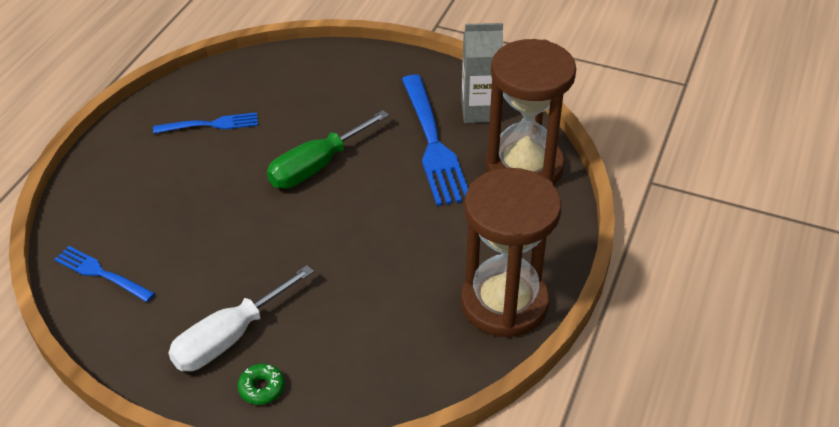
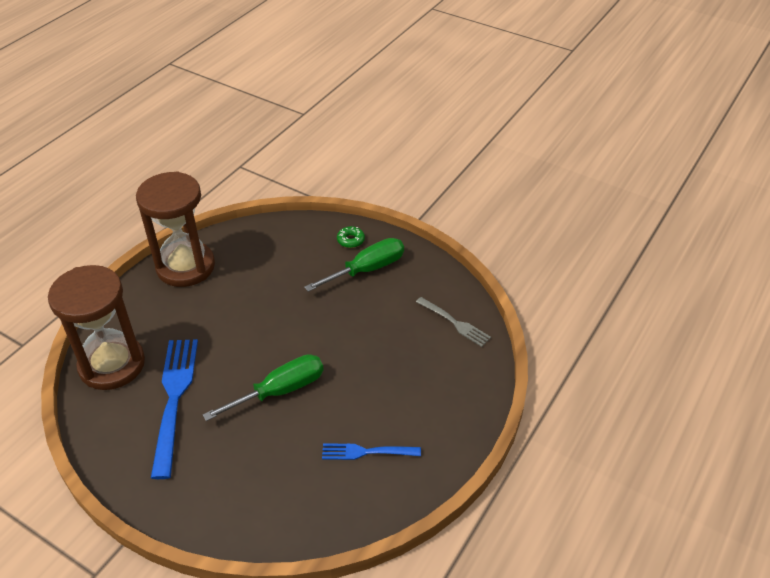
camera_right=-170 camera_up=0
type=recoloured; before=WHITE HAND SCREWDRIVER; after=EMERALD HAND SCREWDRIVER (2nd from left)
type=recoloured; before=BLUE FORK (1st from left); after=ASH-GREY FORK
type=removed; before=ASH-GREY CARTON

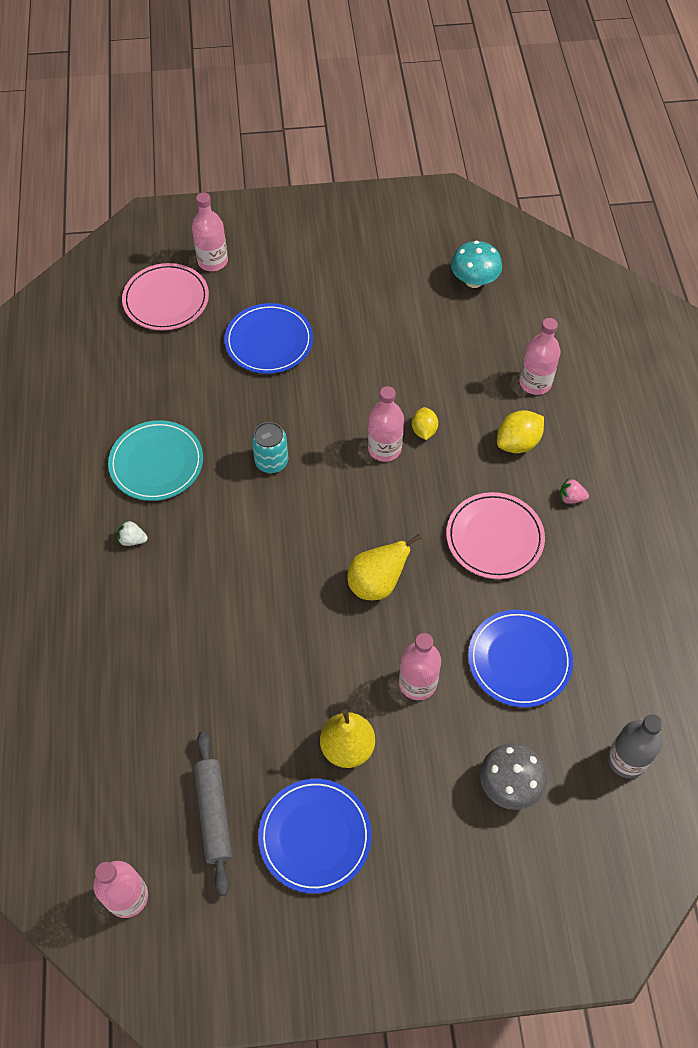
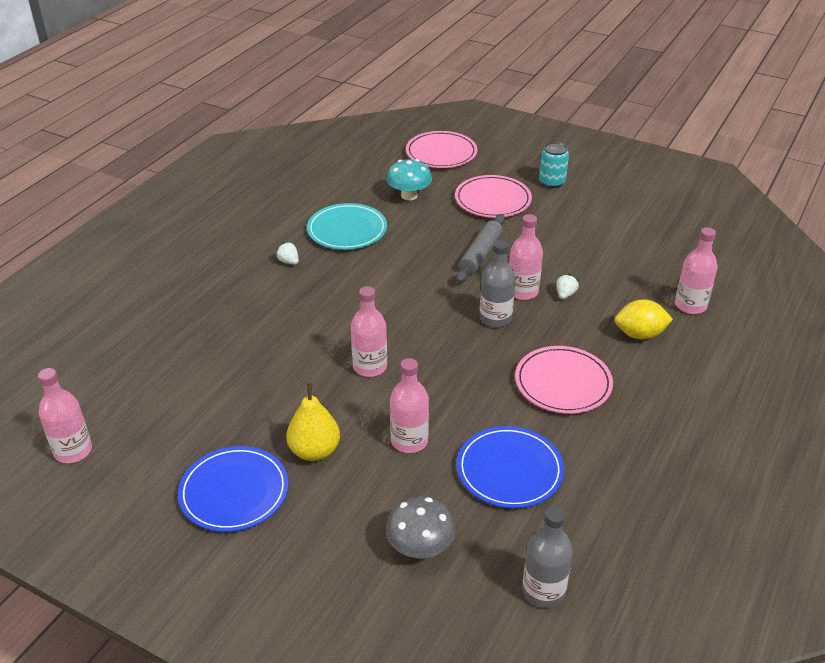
camera_right=35 camera_up=-20
type=moved; before=ROSY FLASK (2nd from left)
type=moved; before=TEAL MUSHROOM
type=recoloured; before=BLUE PLATE (1st from left); after=ROSY PLATE (2nd from left)
type=moved; before=ASH-GREY DOUGH ROLLER
type=added; after=ASH-GREY FLASK (1st from left)
type=moved; before=TEAL CAN
type=replaced; before=YELLOW TOY LEMON (1st from left); after=WHITE BERRY (2nd from left)
type=removed; before=YELLOW PEAR FRUIT (2nd from left)
type=removed; before=ROSY BERRY

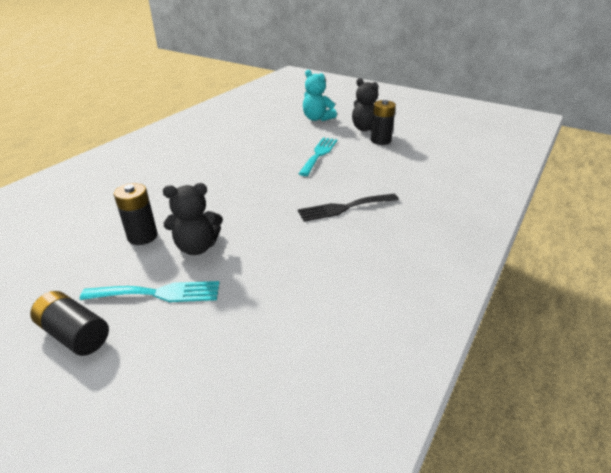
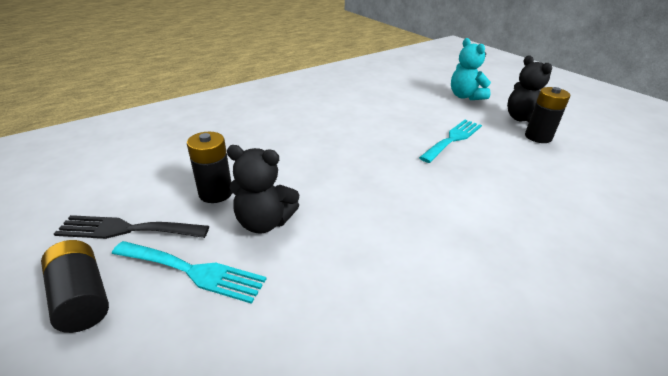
camera_right=20 camera_up=0
type=moved; before=JET-BLACK FORK

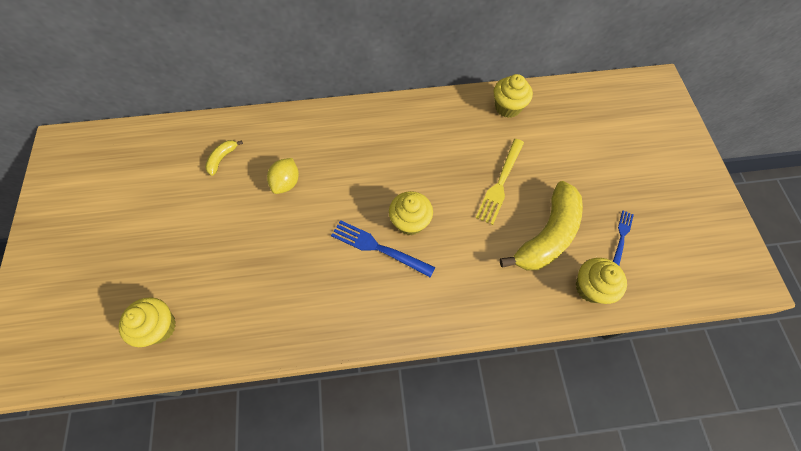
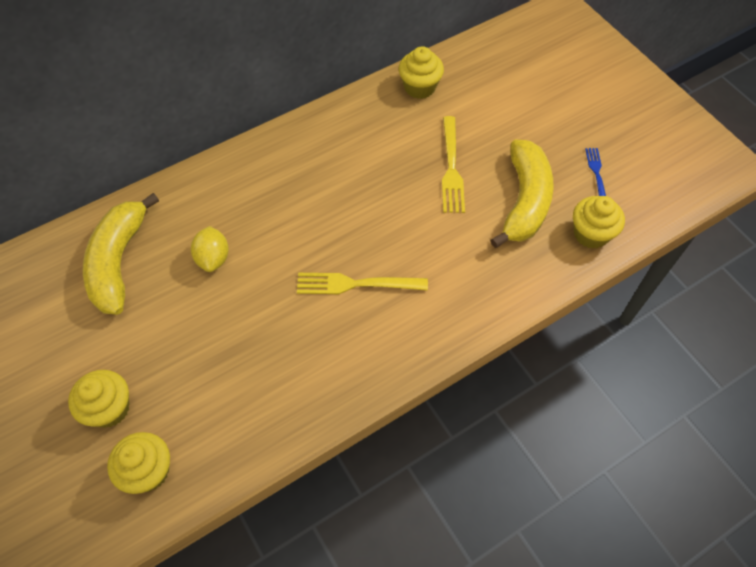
camera_right=-25 camera_up=-5
type=moved; before=YELLOW MUFFIN (2nd from left in the first image); after=YELLOW MUFFIN (1st from left)
type=resized; before=YELLOW BANANA (1st from left); scale=2.28
type=recoloured; before=BLUE FORK (1st from left); after=YELLOW FORK (1st from left)

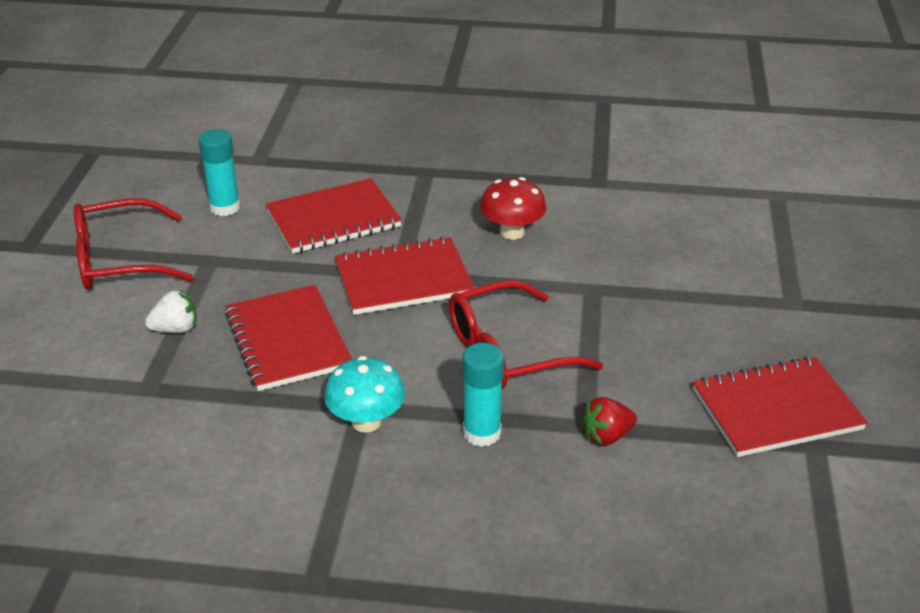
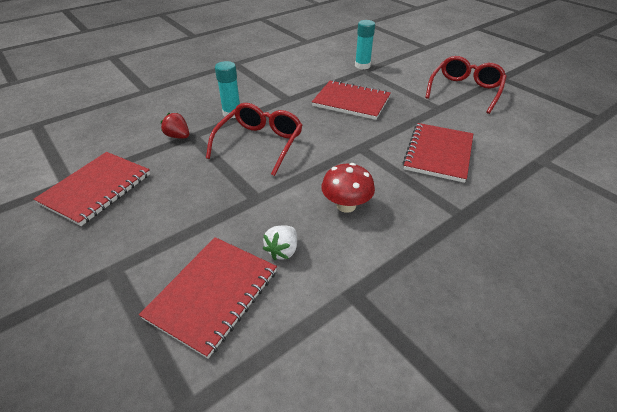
camera_right=135 camera_up=5
type=moved; before=RED NOTEPAD (3rd from left in the first image); after=RED NOTEPAD (2nd from left)
type=turned; before=RED BERRY; turn=-75
type=moved; before=WHITE BERRY
type=moved; before=TEAL GLUE STICK (1st from left in the first image); after=TEAL GLUE STICK (2nd from left)
type=removed; before=TEAL MUSHROOM

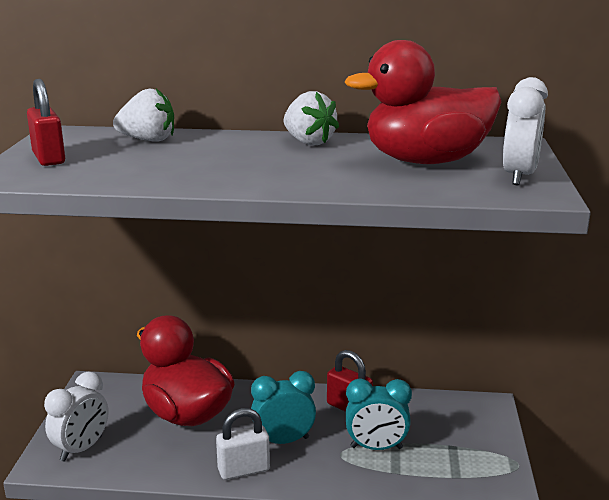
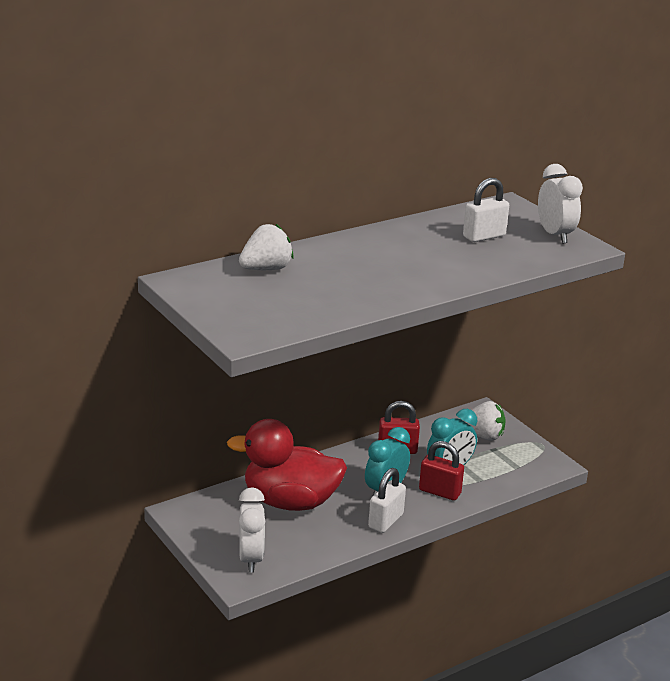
camera_right=-40 camera_up=5
type=moved; before=RED SMALL LOCK (1st from left in the first image); after=RED SMALL LOCK (2nd from left)
type=moved; before=WHITE BERRY (2nd from left)
type=replaced; before=RED RUBBER DUCK (2nd from left); after=WHITE SMALL LOCK (2nd from left)

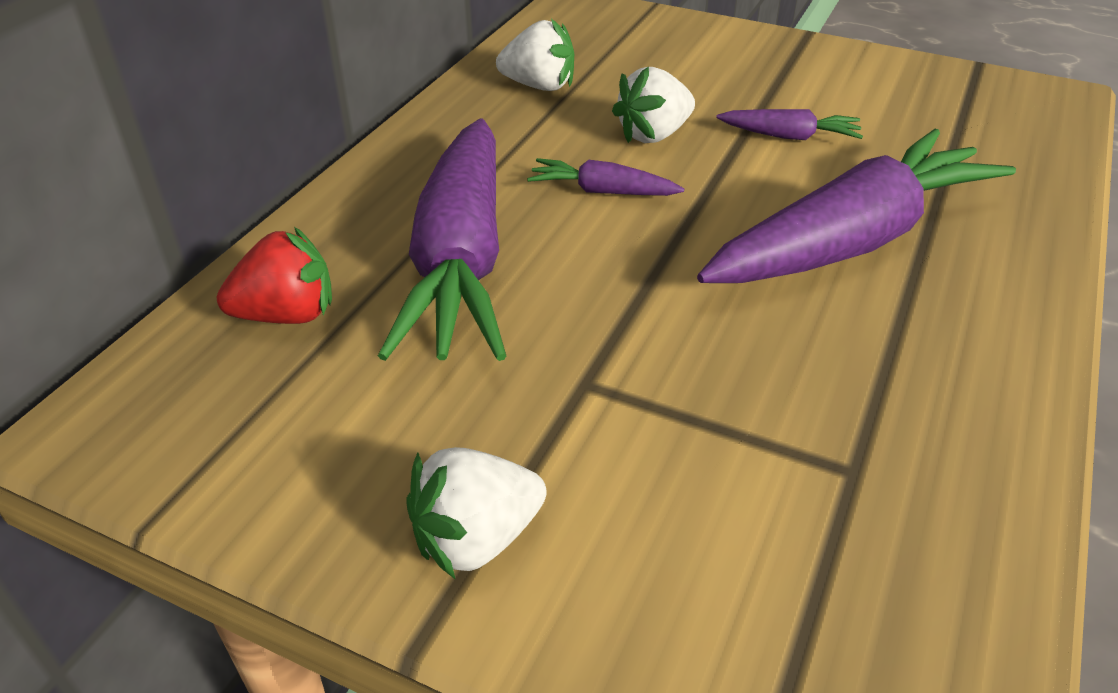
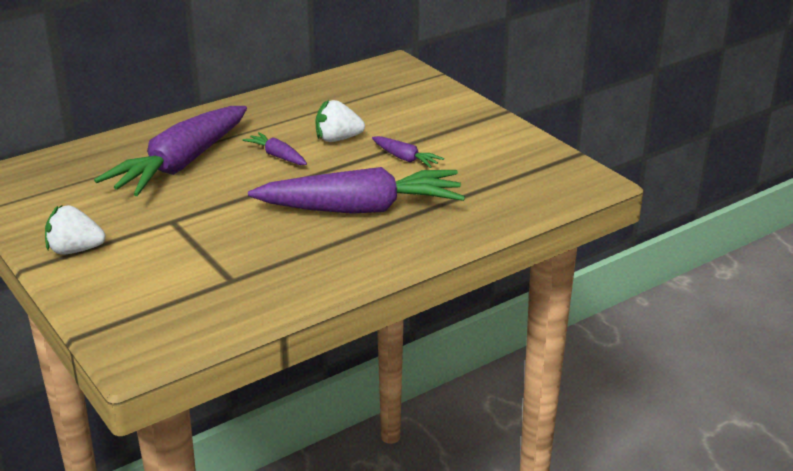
camera_right=30 camera_up=-10
type=removed; before=RED BERRY
type=removed; before=WHITE BERRY (2nd from left)

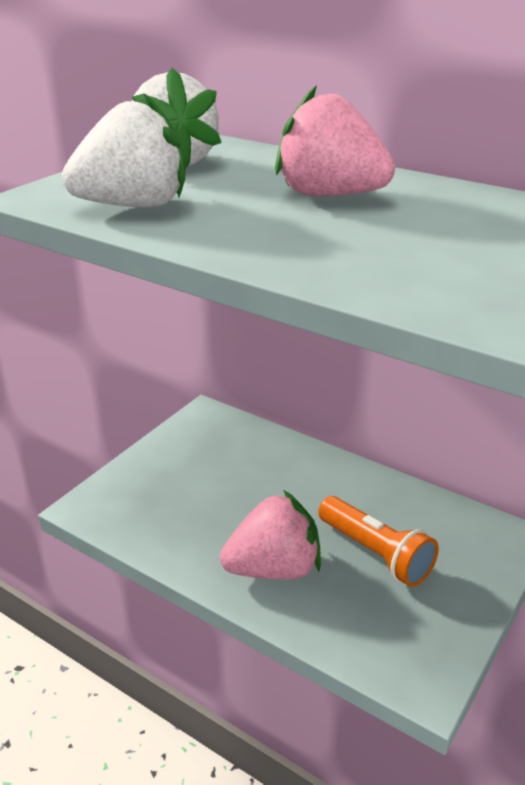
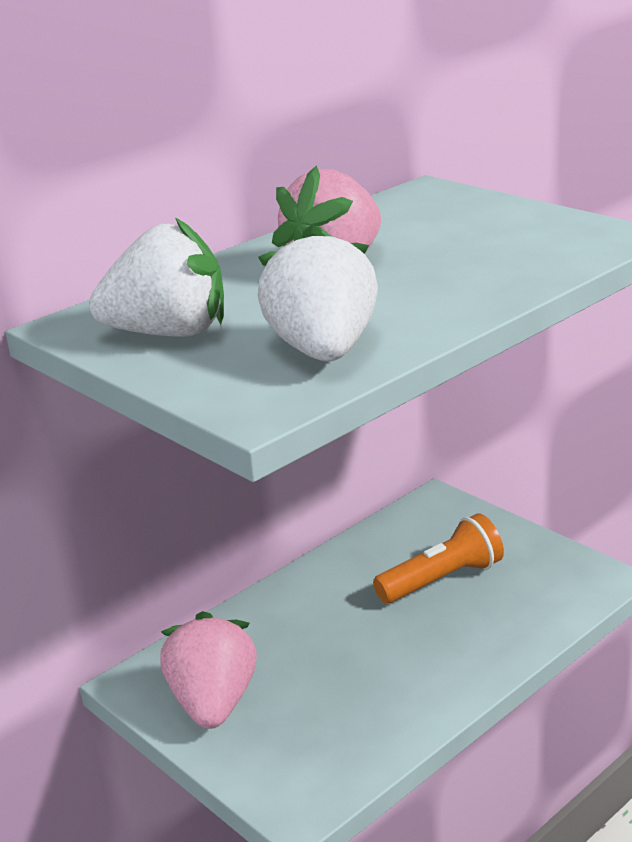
camera_right=-75 camera_up=-5
type=moved; before=ROSY BERRY (1st from left)

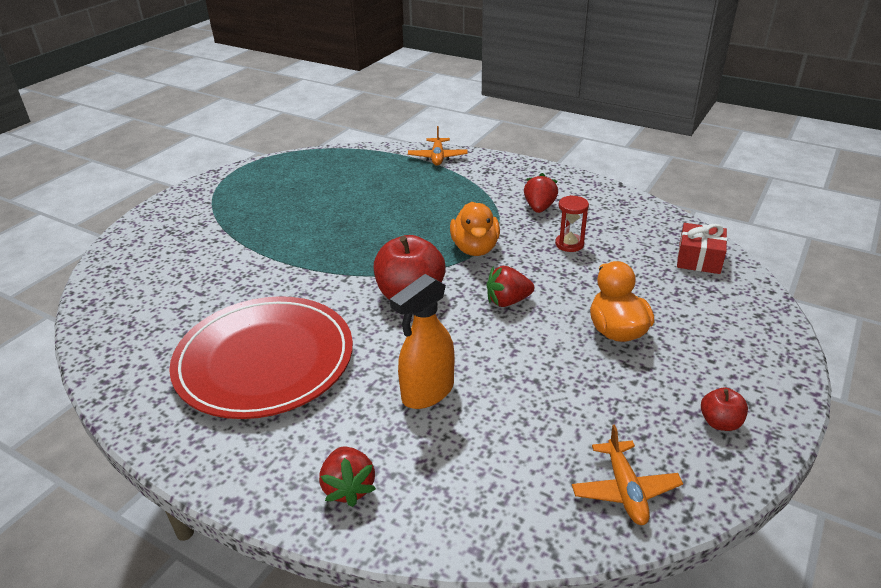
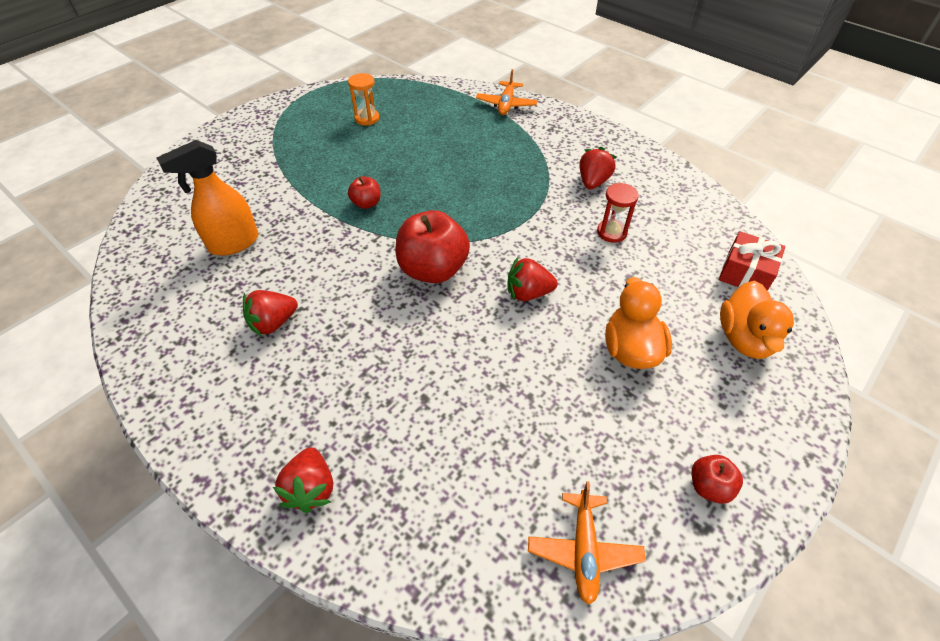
camera_right=10 camera_up=15
type=moved; before=BRIGHT ORANGE SPRAY CLEANER
type=replaced; before=RED PLATE; after=RED BERRY (1st from left)
type=added; after=BRIGHT ORANGE HOURGLASS
type=added; after=RED TOY APPLE (1st from left)
type=moved; before=BRIGHT ORANGE RUBBER DUCK (1st from left in the first image); after=BRIGHT ORANGE RUBBER DUCK (2nd from left)

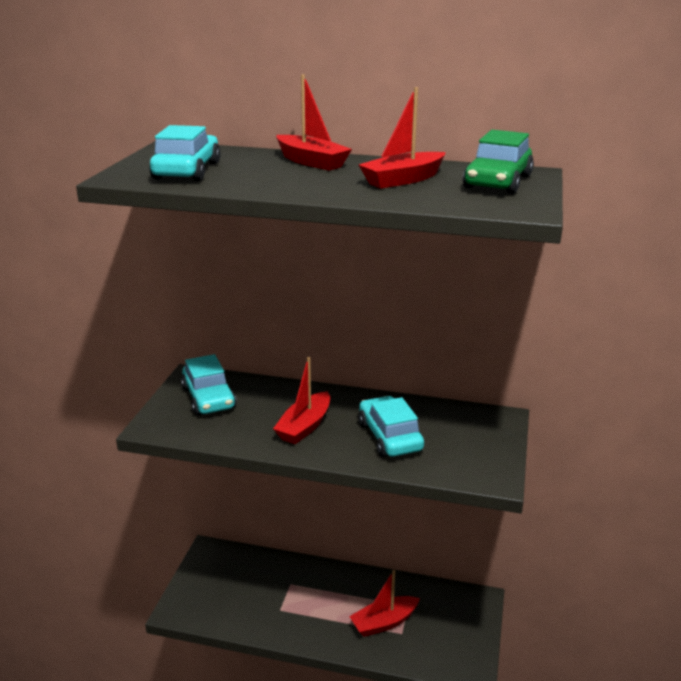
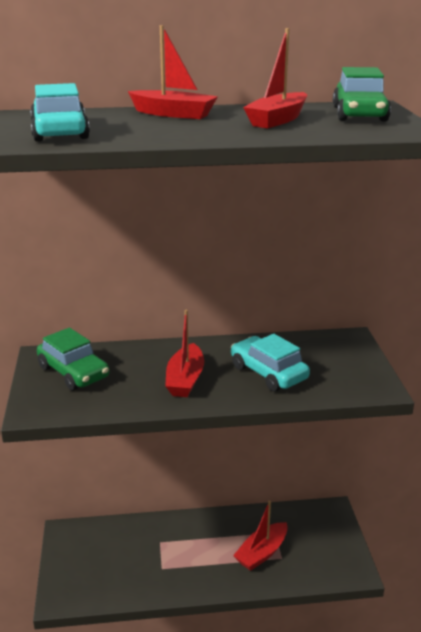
camera_right=-20 camera_up=0
type=recoloured; before=TEAL TOY CAR (2nd from left); after=EMERALD TOY CAR (1st from left)

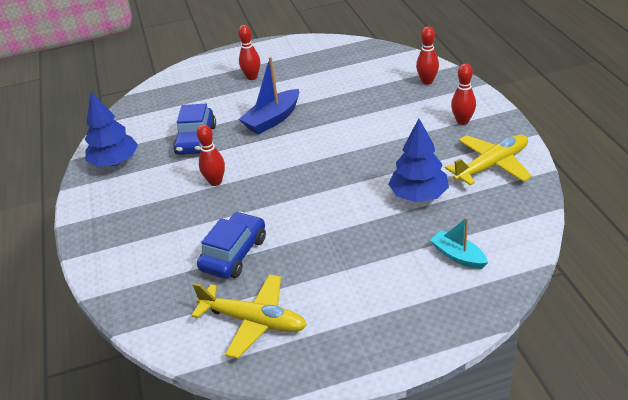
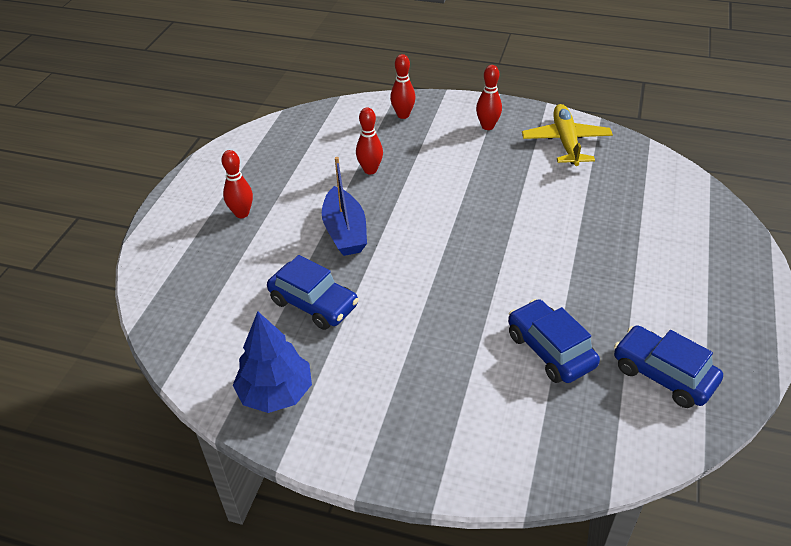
camera_right=-60 camera_up=5
type=moved; before=RED TENPIN (1st from left in the first image); after=RED TENPIN (2nd from left)
type=replaced; before=YELLOW TOY PLANE (1st from left); after=BLUE TOY CAR (3rd from left)
type=removed; before=BLUE TOY TREE (2nd from left)
type=removed; before=TEAL SAILBOAT

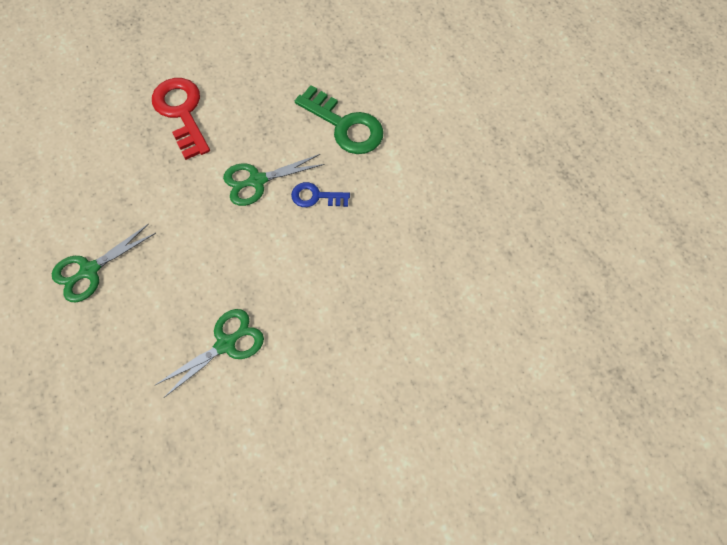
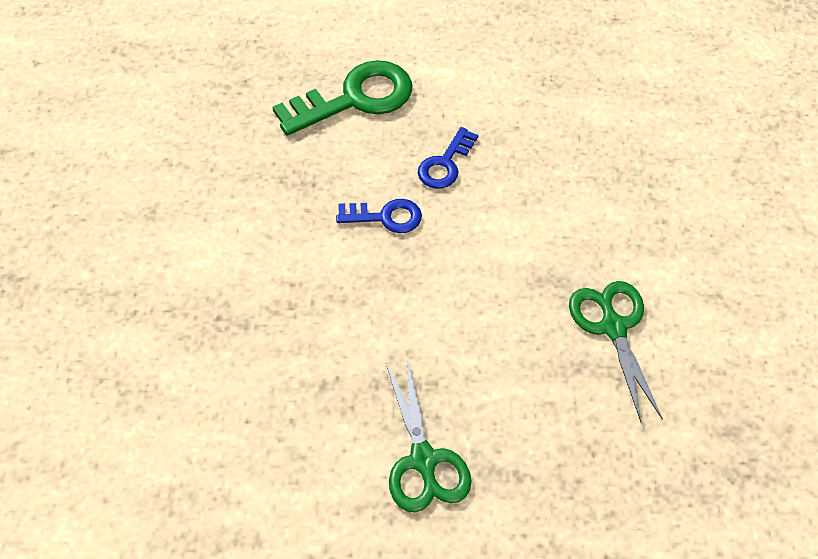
camera_right=-65 camera_up=-10
type=replaced; before=EMERALD SHEARS (3rd from left); after=BLUE LATCHKEY (1st from left)
type=removed; before=RED LATCHKEY

